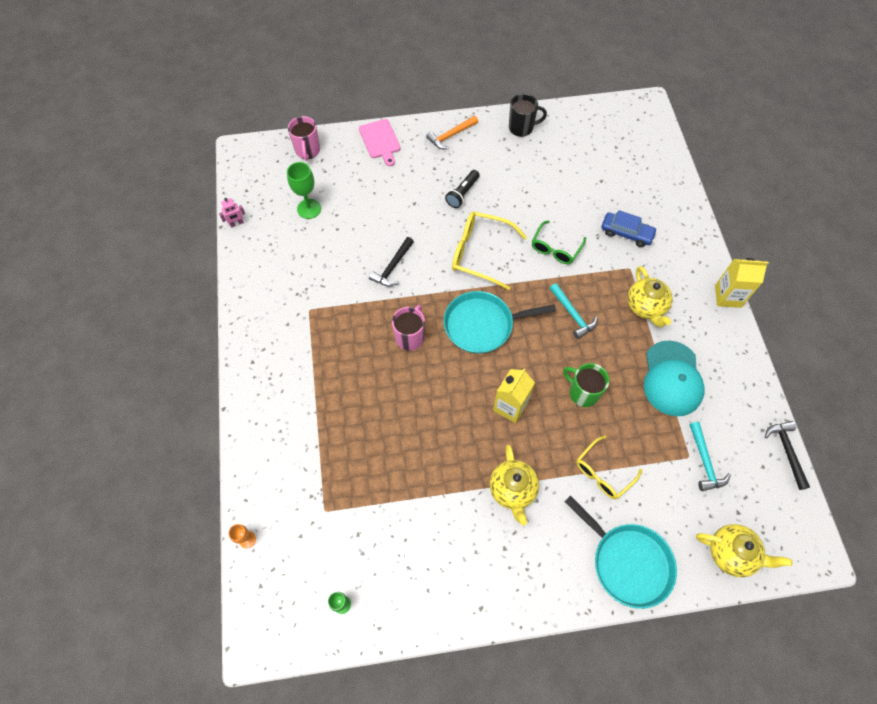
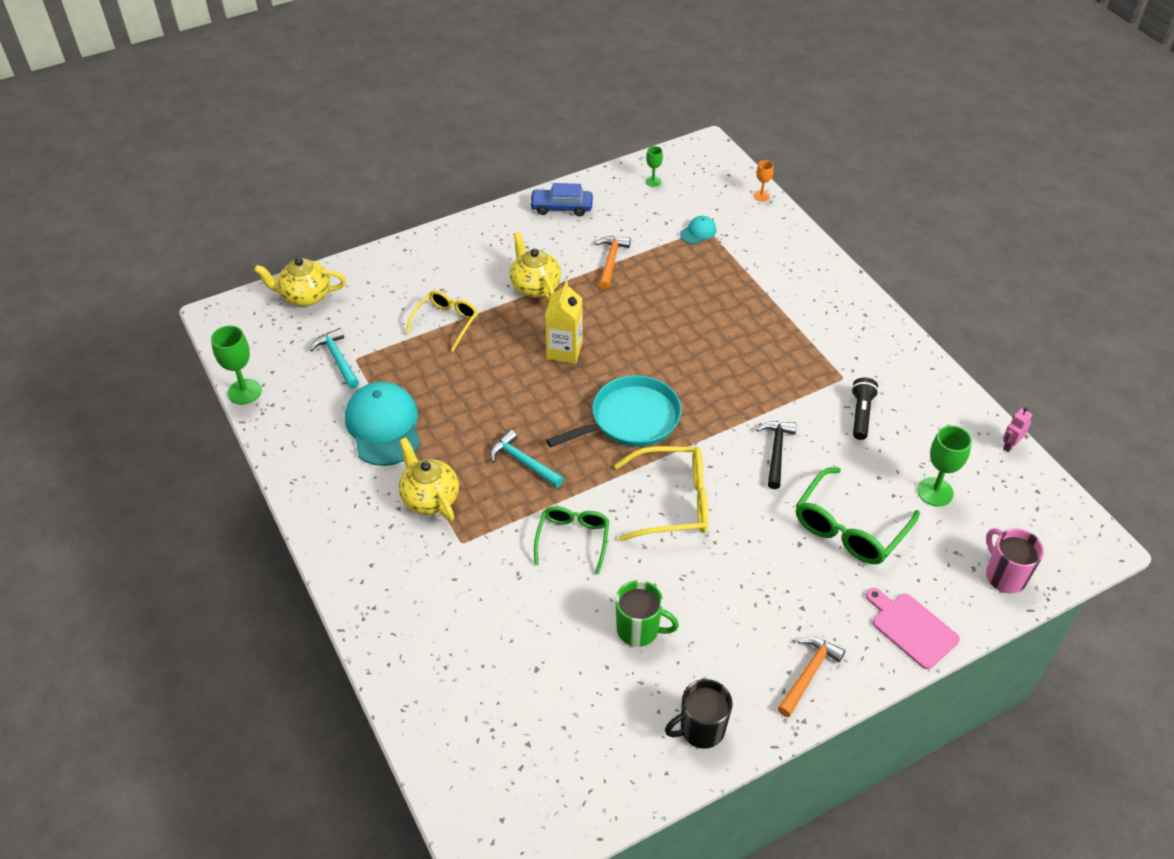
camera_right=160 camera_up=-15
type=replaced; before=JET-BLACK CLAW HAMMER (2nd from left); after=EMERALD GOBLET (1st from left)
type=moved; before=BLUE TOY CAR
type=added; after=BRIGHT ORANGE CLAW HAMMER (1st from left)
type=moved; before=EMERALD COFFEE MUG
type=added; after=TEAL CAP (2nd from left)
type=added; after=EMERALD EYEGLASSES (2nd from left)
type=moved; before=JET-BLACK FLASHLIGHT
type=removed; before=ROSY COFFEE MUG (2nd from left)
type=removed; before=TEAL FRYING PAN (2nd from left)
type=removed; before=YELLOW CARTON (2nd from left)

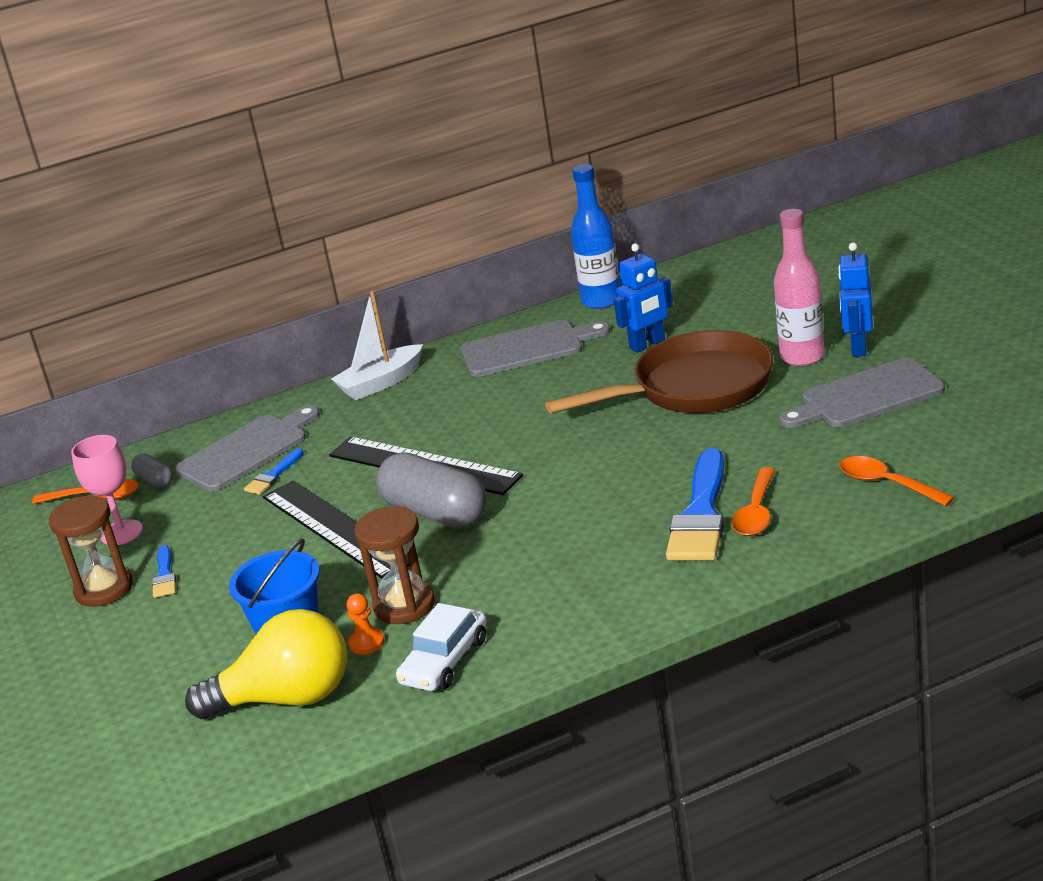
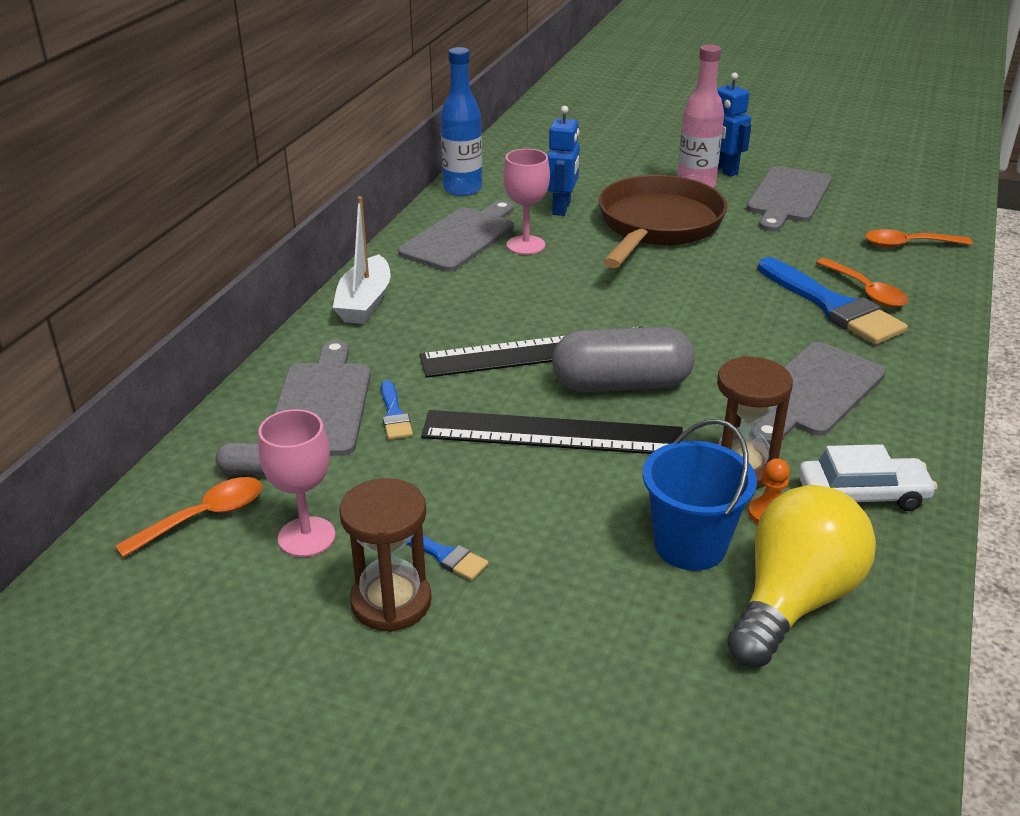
camera_right=-50 camera_up=5
type=added; after=ROSY GOBLET (2nd from left)
type=added; after=ASH-GREY CHOPPING BOARD (4th from left)
type=turned; before=WHITE TOY CAR; turn=-75

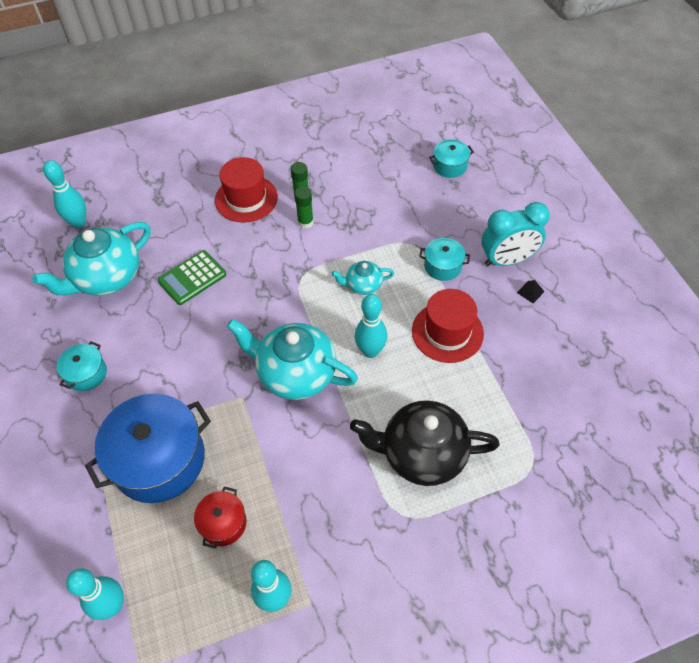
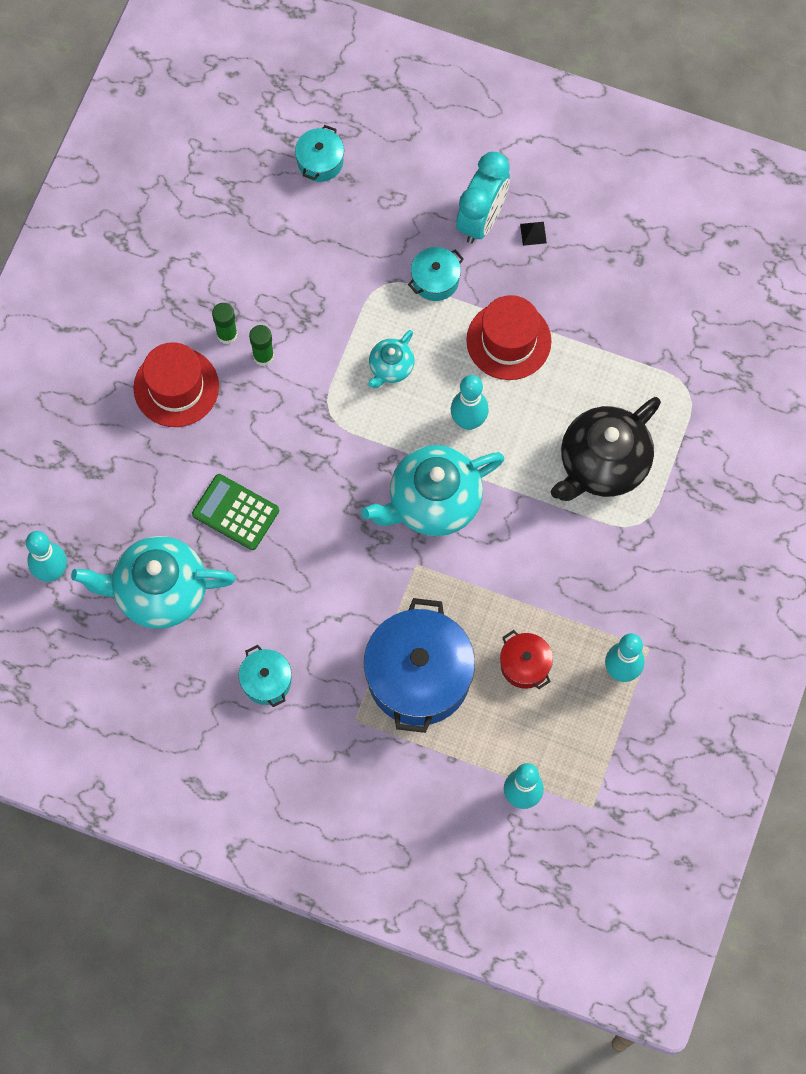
camera_right=-50 camera_up=15
type=turned; before=TEAL TEA POT (1st from left); turn=90
type=turned; before=EMERALD CALCULATOR; turn=120

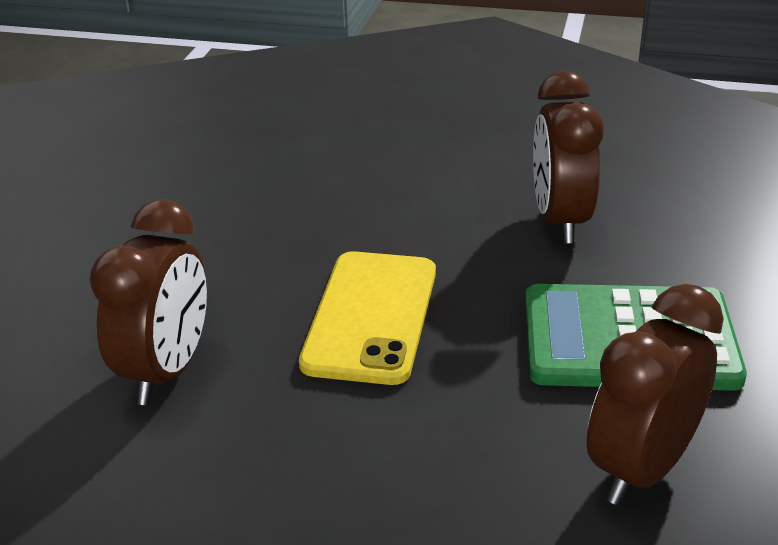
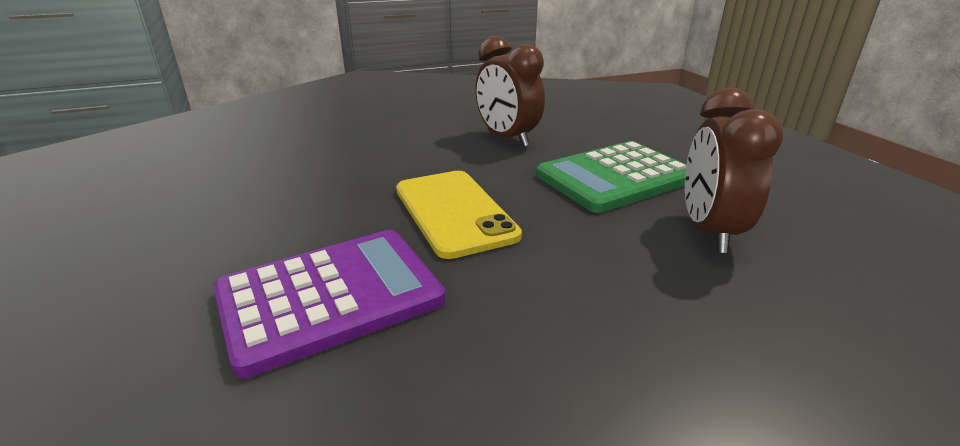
camera_right=-35 camera_up=-5
type=replaced; before=RUSSET BEDSIDE CLOCK (1st from left); after=PURPLE CALCULATOR

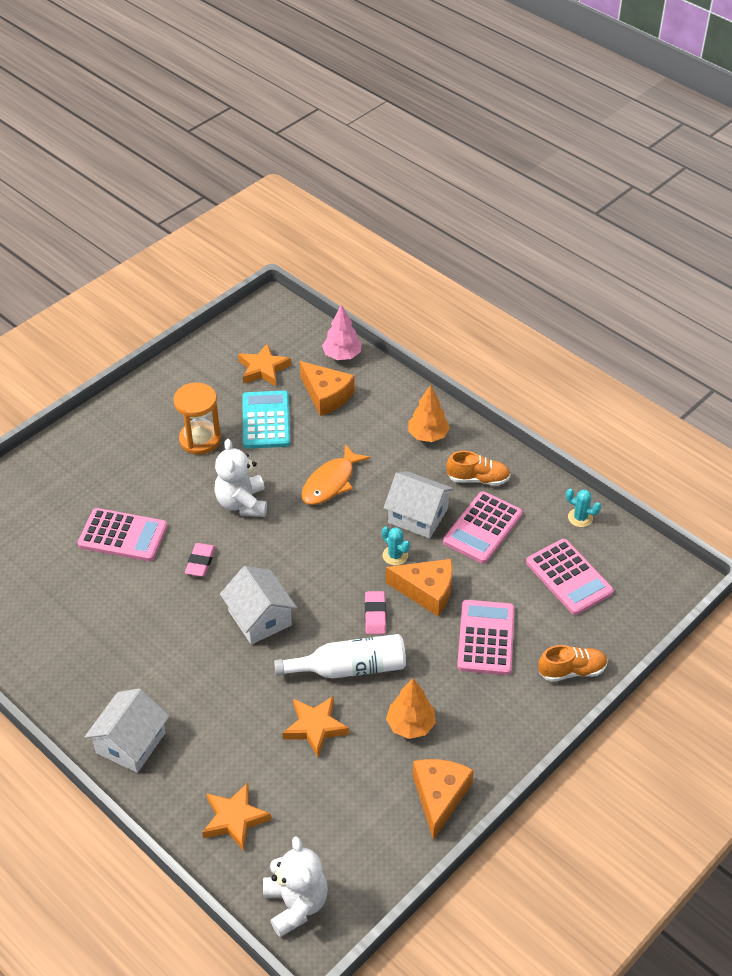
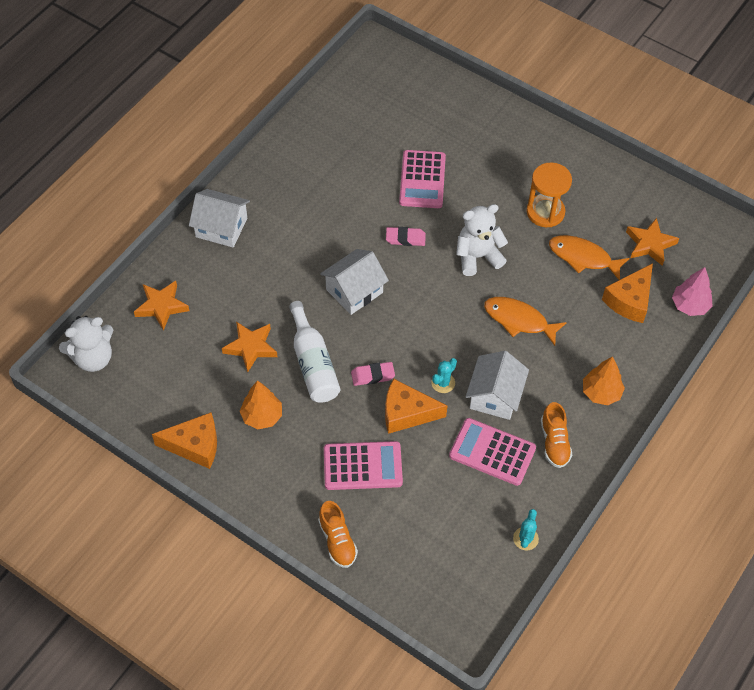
camera_right=80 camera_up=10
type=turned; before=BRIGHT ORANGE PIECE OF CHEESE (2nd from left); turn=90
type=replaced; before=TEAL CALCULATOR; after=BRIGHT ORANGE TOY FISH (2nd from left)
type=removed; before=ROSY CALCULATOR (4th from left)

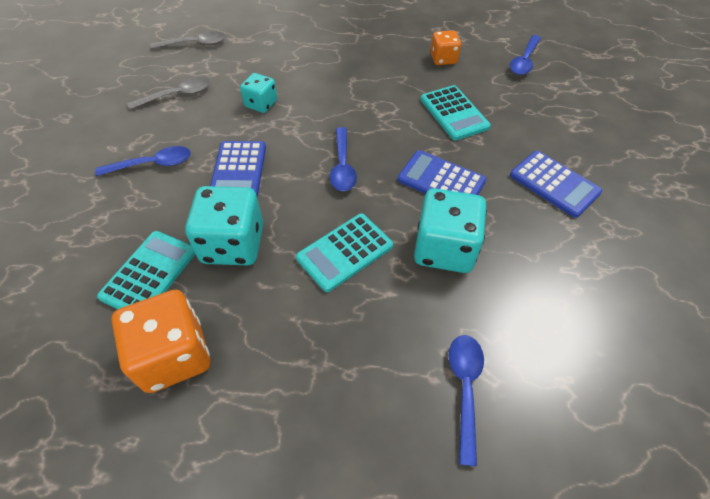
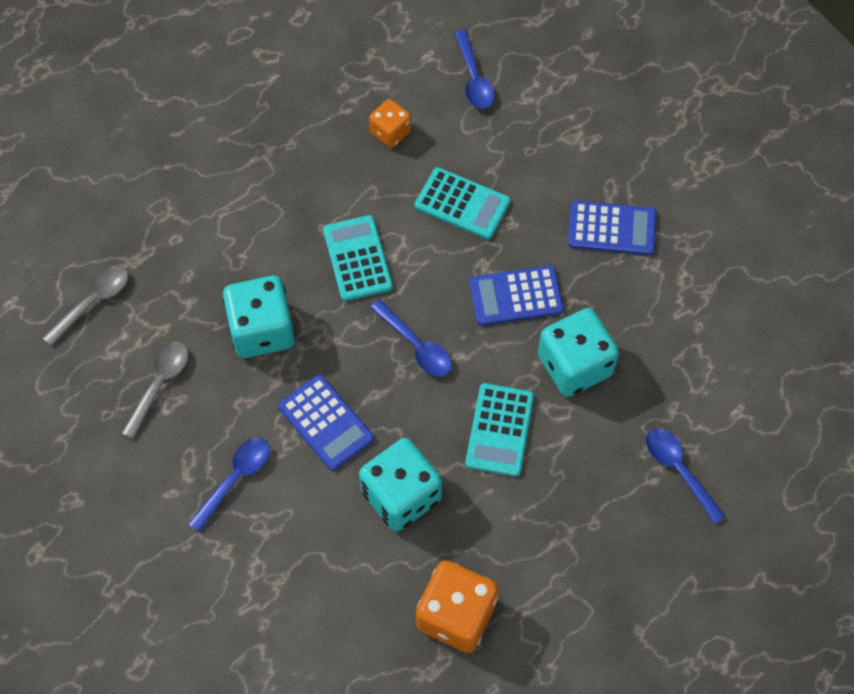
camera_right=-40 camera_up=10
type=resized; before=TEAL GAME DIE (2nd from left in the first image); scale=1.75
type=moved; before=TEAL CALCULATOR (1st from left)

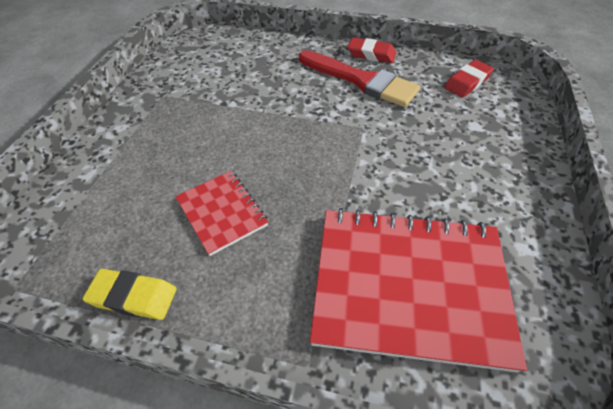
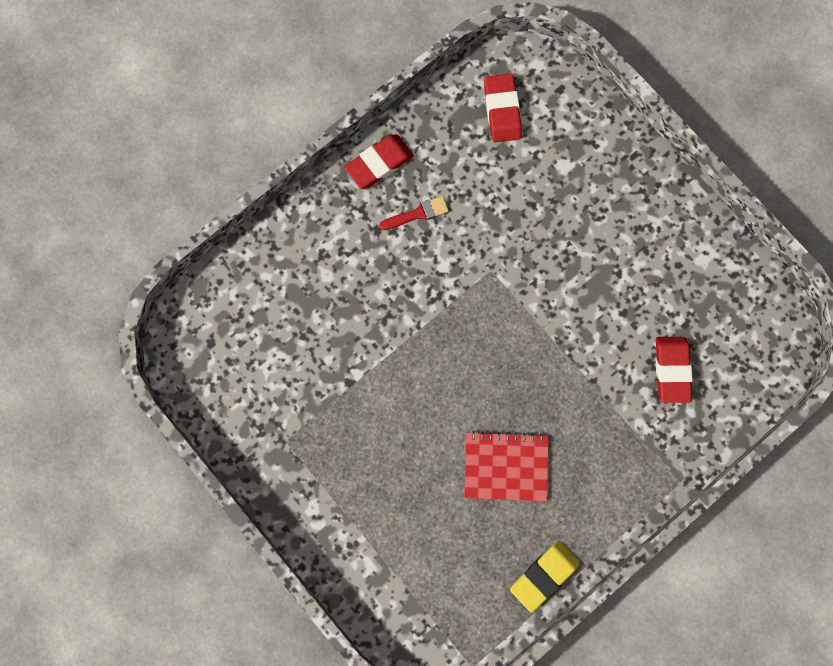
camera_right=-55 camera_up=25
type=resized; before=RED PAINT BRUSH; scale=0.4
type=replaced; before=RED NOTEPAD (2nd from left); after=RED ERASER (3rd from left)

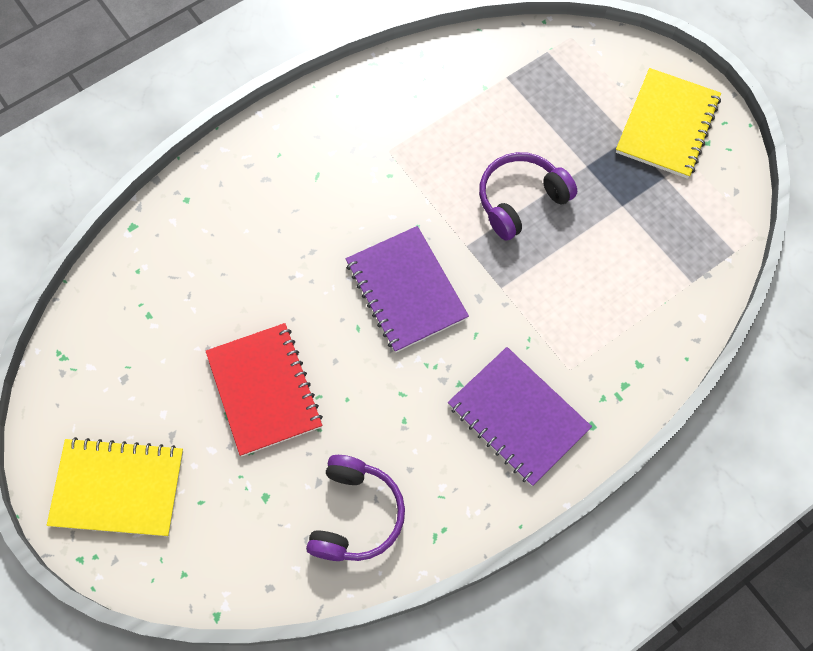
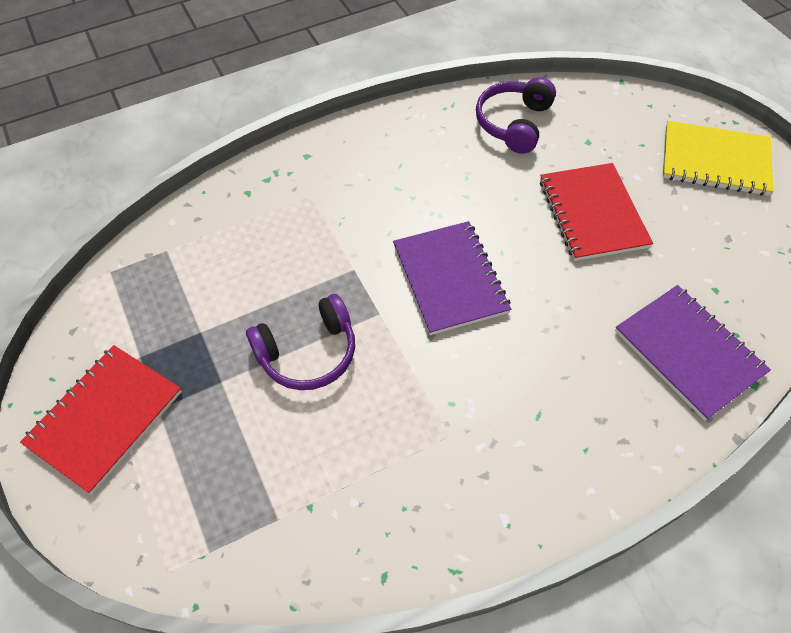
camera_right=-170 camera_up=-10
type=recoloured; before=YELLOW NOTEPAD (2nd from left); after=RED NOTEPAD (1st from left)
type=moved; before=PURPLE NOTEPAD (2nd from left)

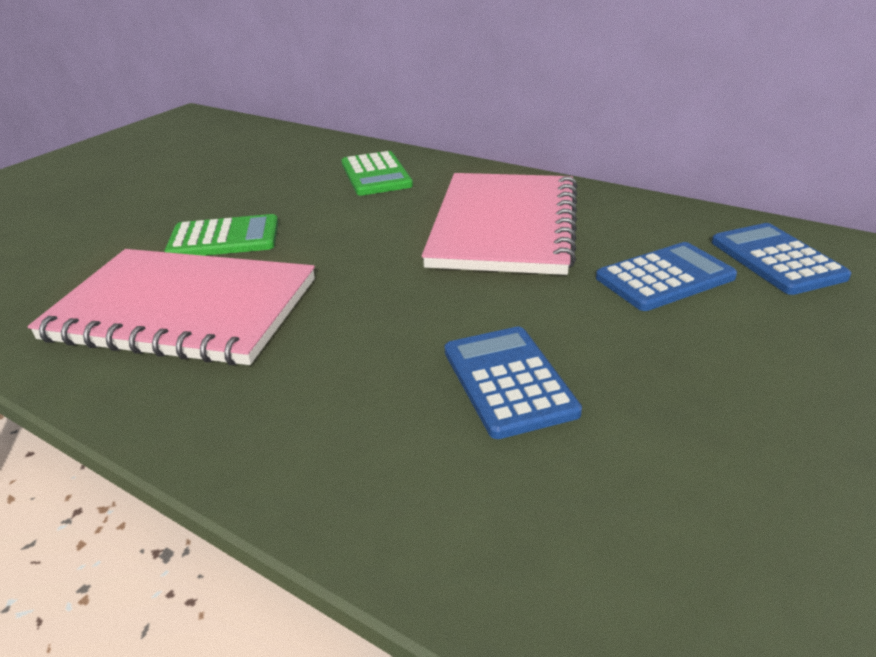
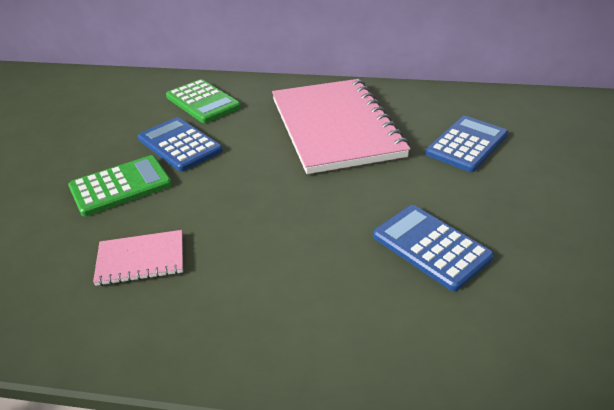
camera_right=-25 camera_up=5
type=resized; before=ROSY NOTEPAD (1st from left); scale=0.43
type=moved; before=BLUE CALCULATOR (3rd from left in the first image); after=BLUE CALCULATOR (1st from left)

